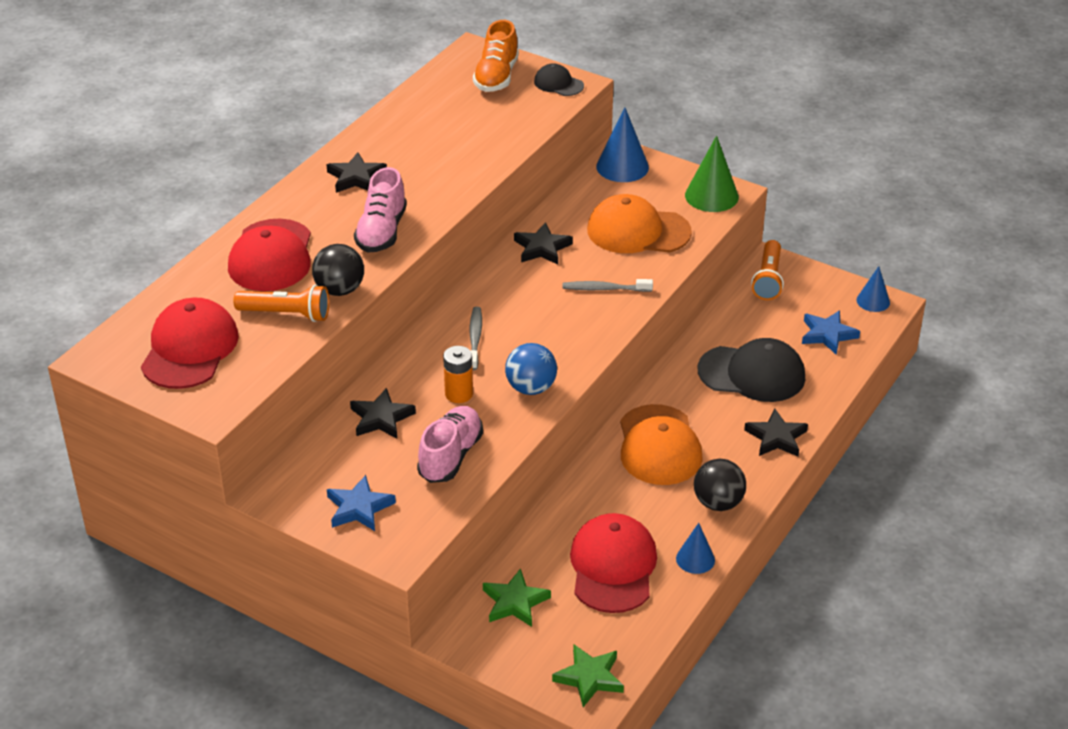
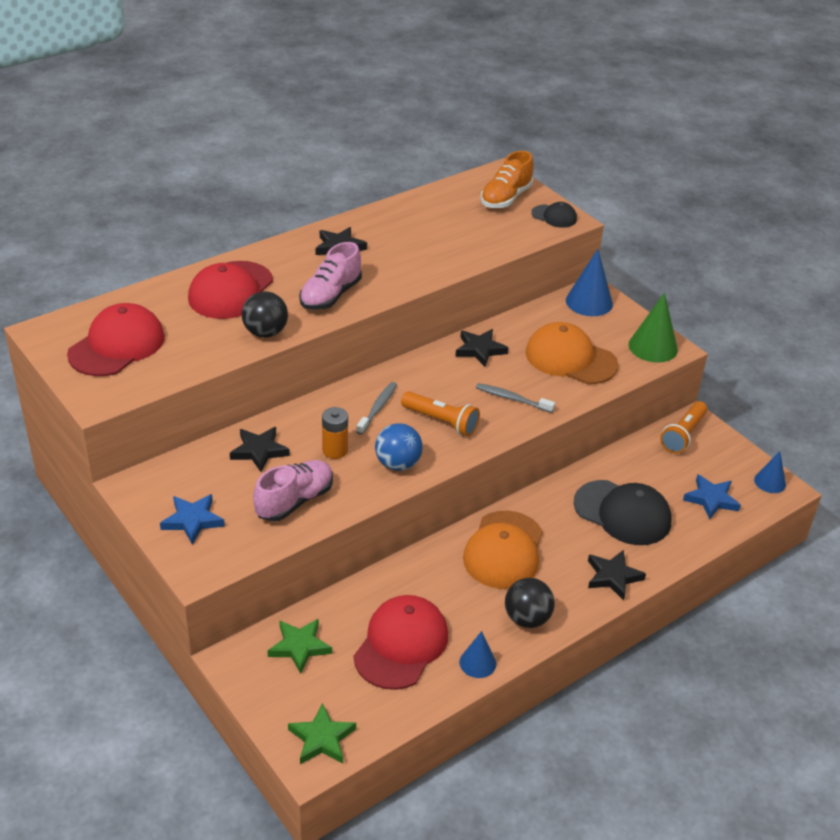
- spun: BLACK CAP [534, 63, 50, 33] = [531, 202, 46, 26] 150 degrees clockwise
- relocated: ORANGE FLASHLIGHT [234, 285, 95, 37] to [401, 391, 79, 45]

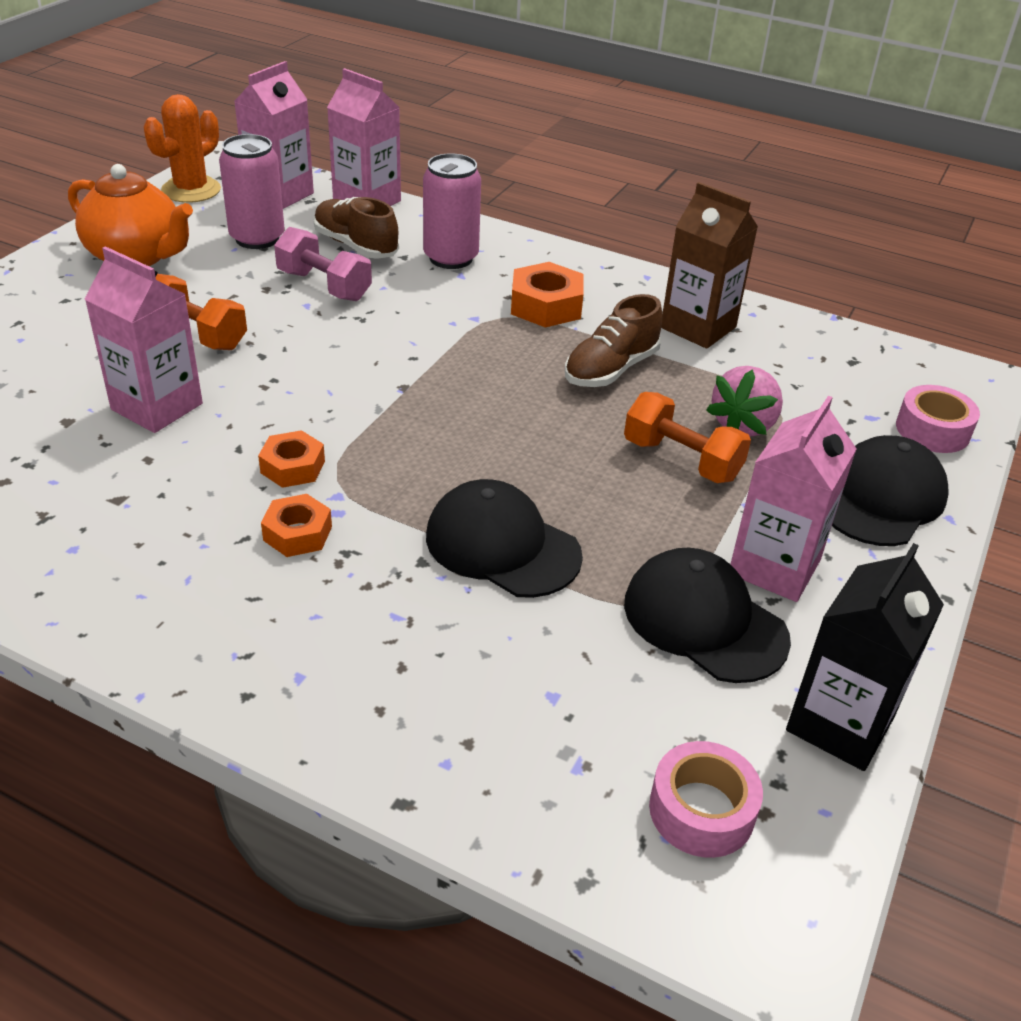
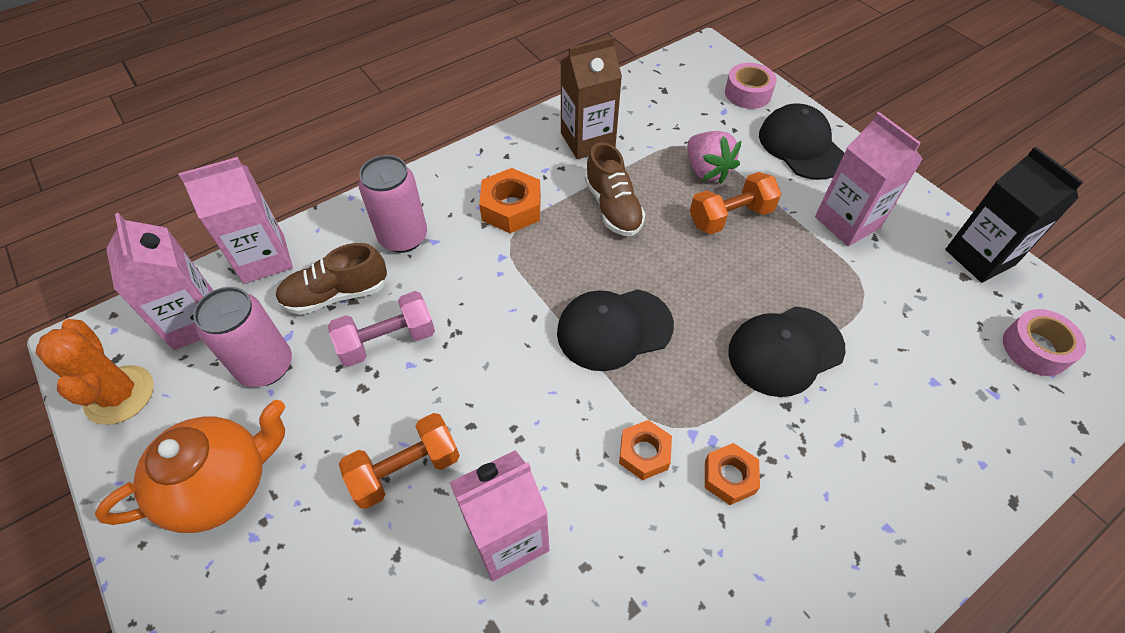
- relocated: BLACK CAP [624, 548, 167, 135] to [557, 289, 117, 82]

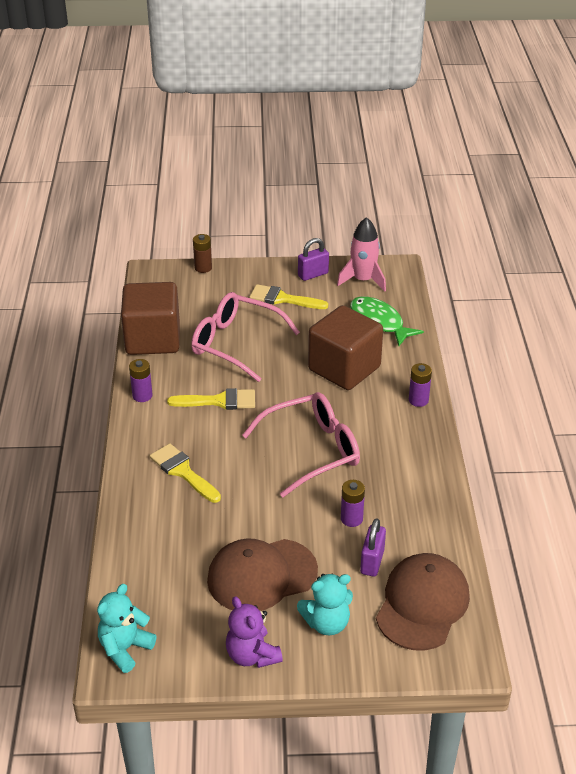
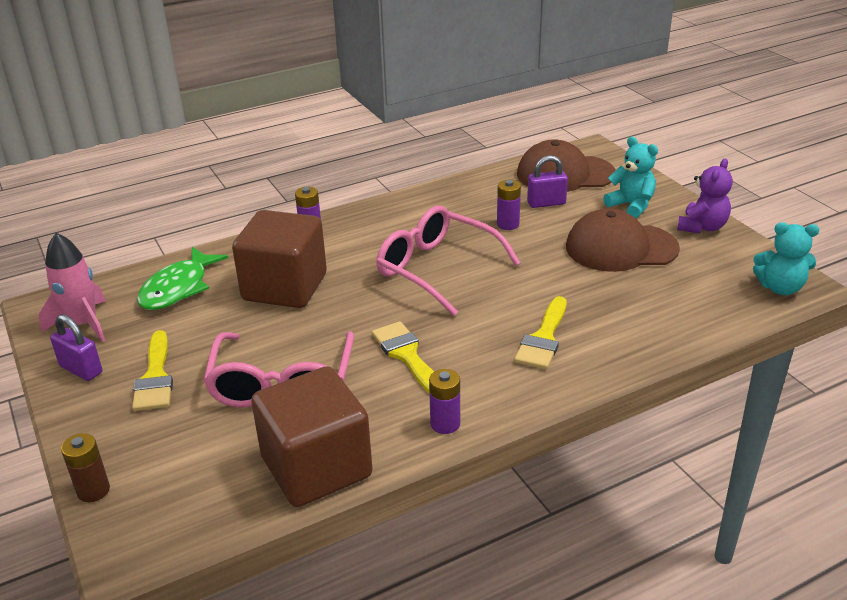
- spun: BROWN CAP [207, 538, 111, 73] = [566, 208, 114, 64] 135 degrees clockwise

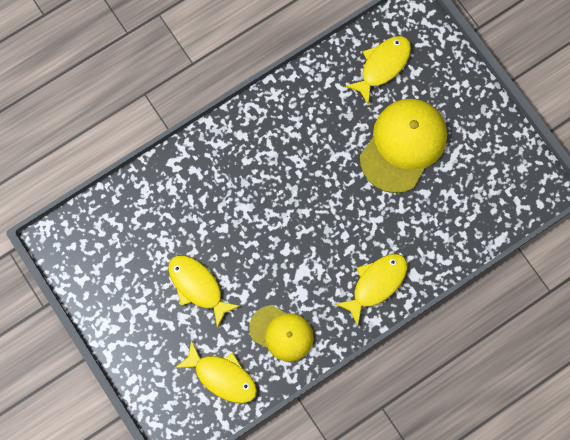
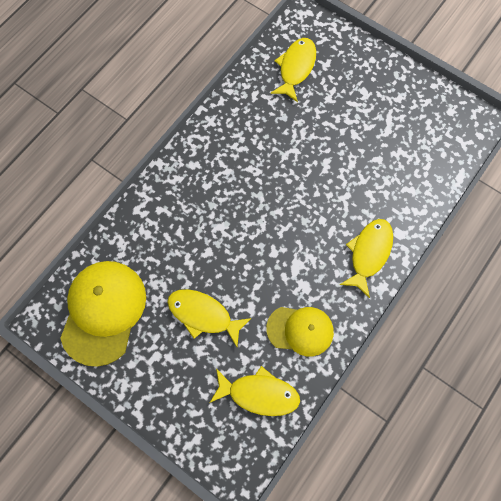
- relocated: YELLOW CAP [360, 98, 87, 95] to [60, 261, 86, 106]

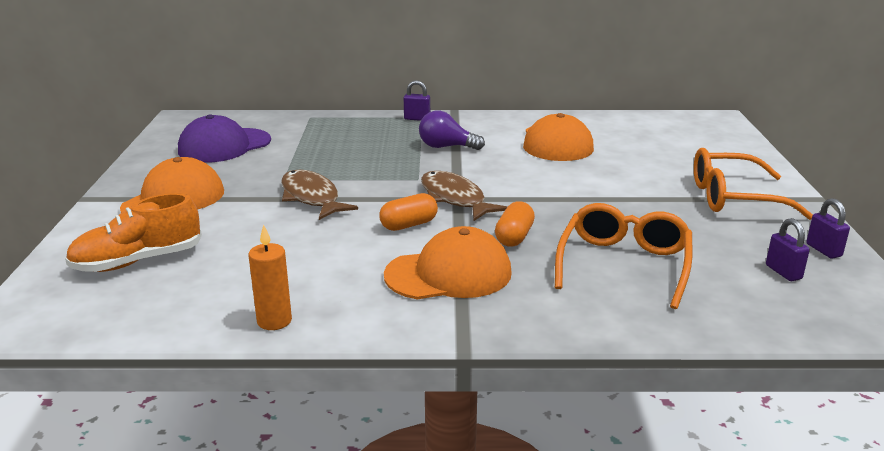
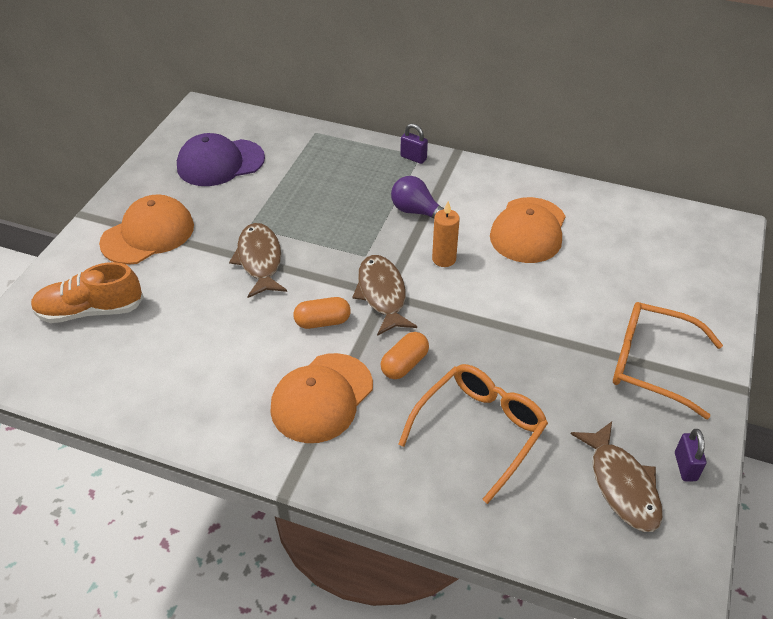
- exchanged: PURPLE PADLOCK [766, 218, 44, 63] to BROWN FISH [571, 422, 92, 110]
- relocated: ORANGE CANDLE [249, 224, 43, 106] to [432, 201, 28, 66]
- spun: ORANGE CAP [384, 226, 128, 74] = [270, 353, 103, 90] 120 degrees clockwise

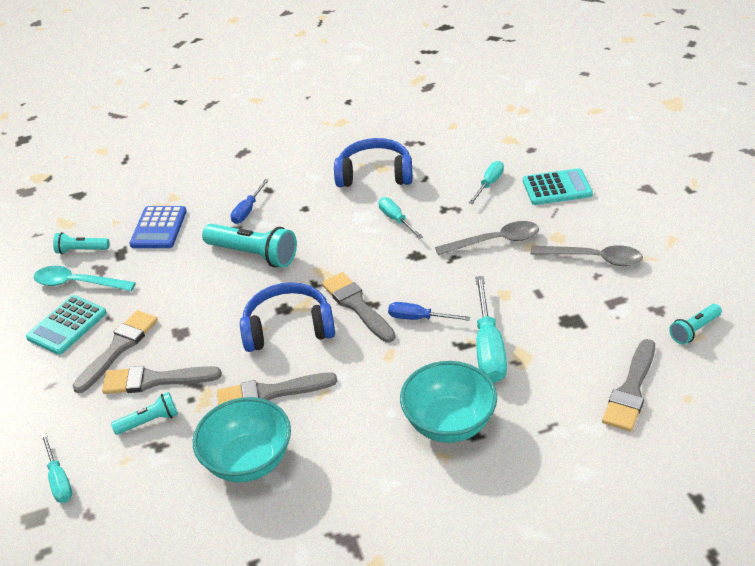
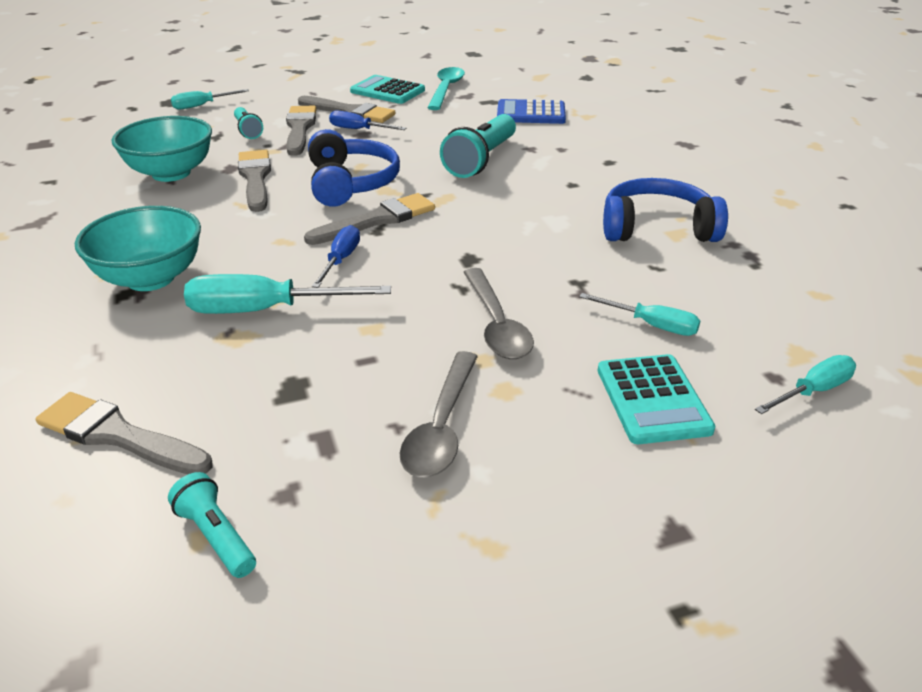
- spun: BLUE HEADPHONES [334, 138, 79, 49] = [603, 178, 125, 64] 90 degrees counterclockwise
- relocated: BLUE SCREWDRIVER [230, 179, 39, 45] to [329, 110, 77, 20]
- relocated: TURQUOISE SCREWDRIVER [378, 197, 45, 42] to [755, 355, 101, 59]
- missing: TURQUOISE FLASHLIGHT [53, 232, 56, 22]

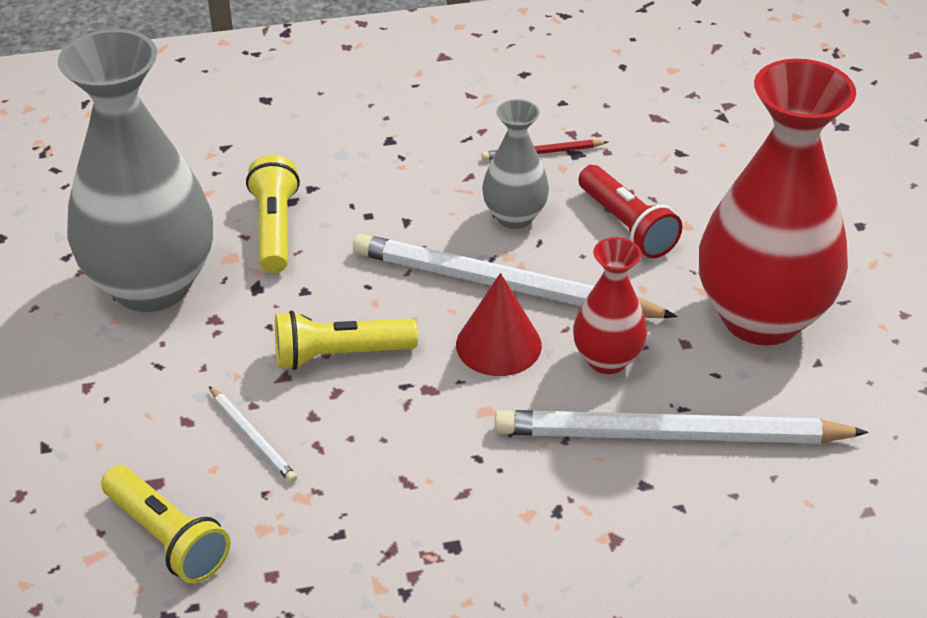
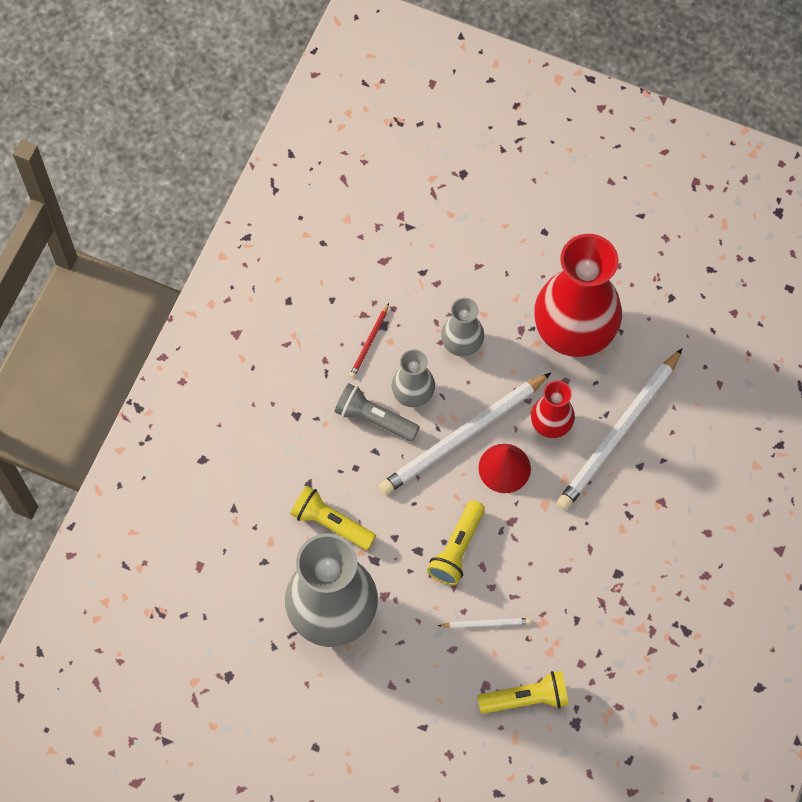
- exchanged: RED FLASHLIGHT [578, 165, 104, 93] to GREY VASE [441, 298, 43, 59]
- appeared: GREY FLASHLIGHT [334, 383, 86, 59]

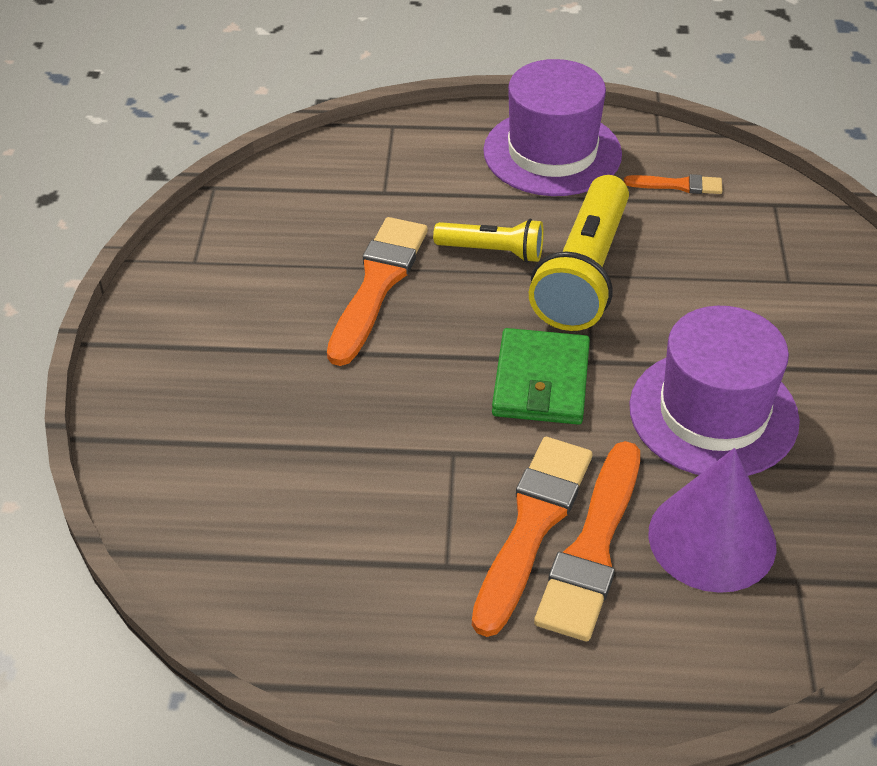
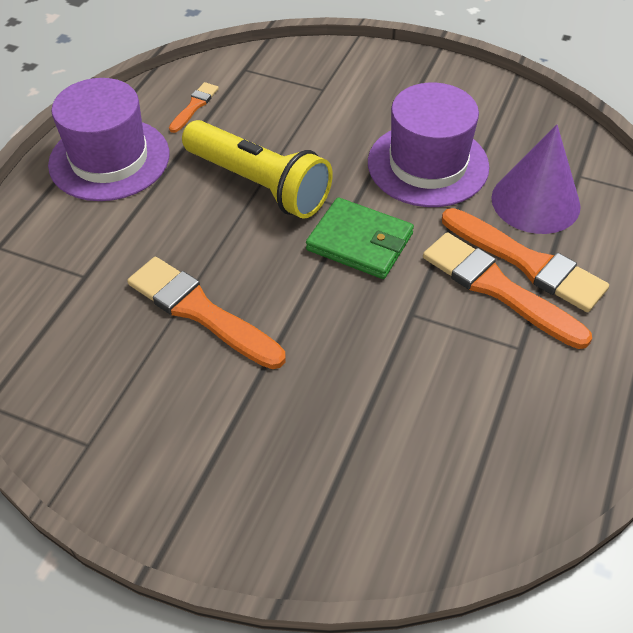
- missing: YELLOW FLASHLIGHT [433, 219, 111, 44]

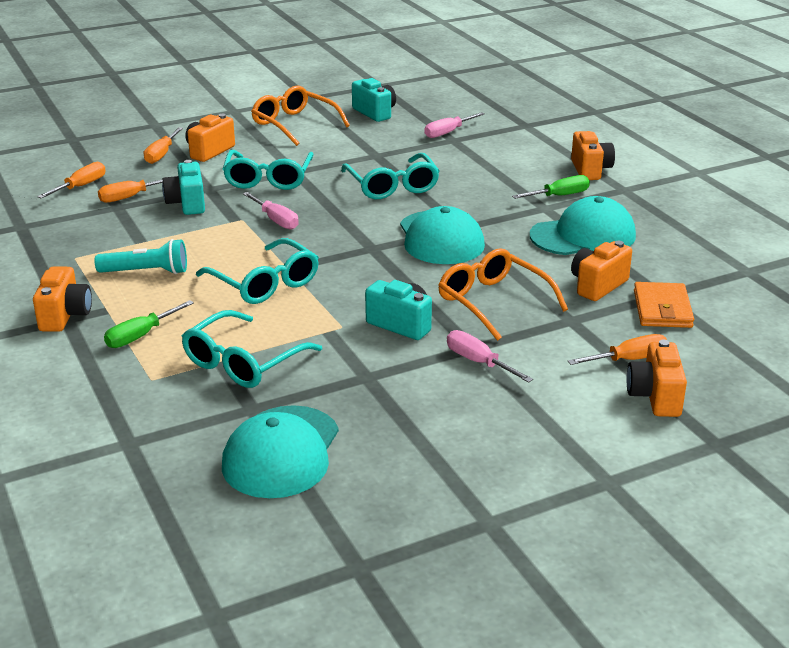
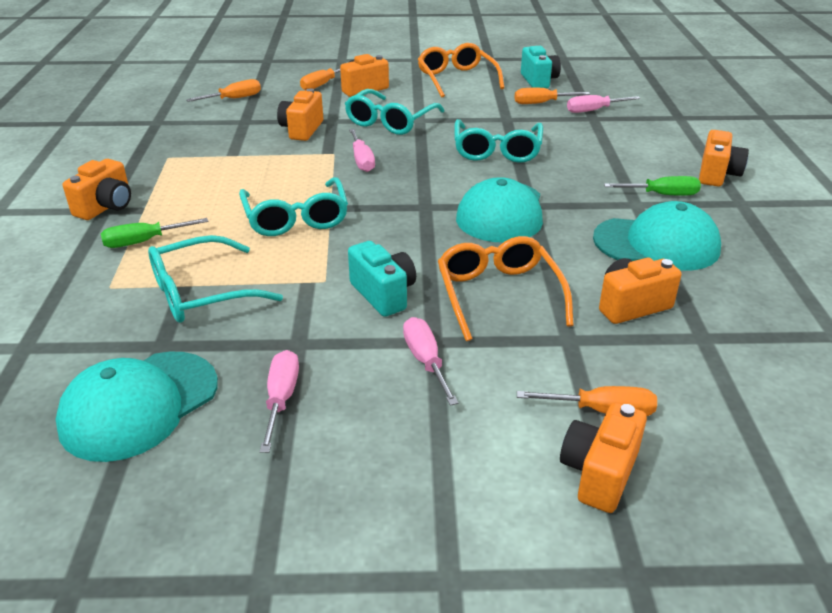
- colour: TURQUOISE CAMERA [162, 160, 43, 55] to ORANGE CAMERA [277, 88, 46, 53]
- relocated: ORANGE SCREWDRIVER [98, 176, 78, 27] to [514, 88, 76, 16]
- missing: TURQUOISE FLASHLIGHT [94, 239, 93, 35]
- missing: ORANGE WALLET [634, 282, 60, 46]
- appeared: PINK SCREWDRIVER [260, 350, 39, 103]

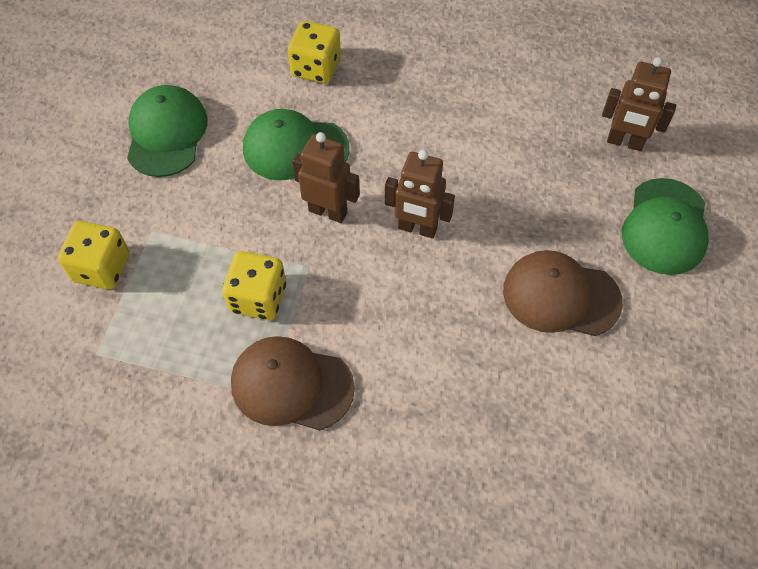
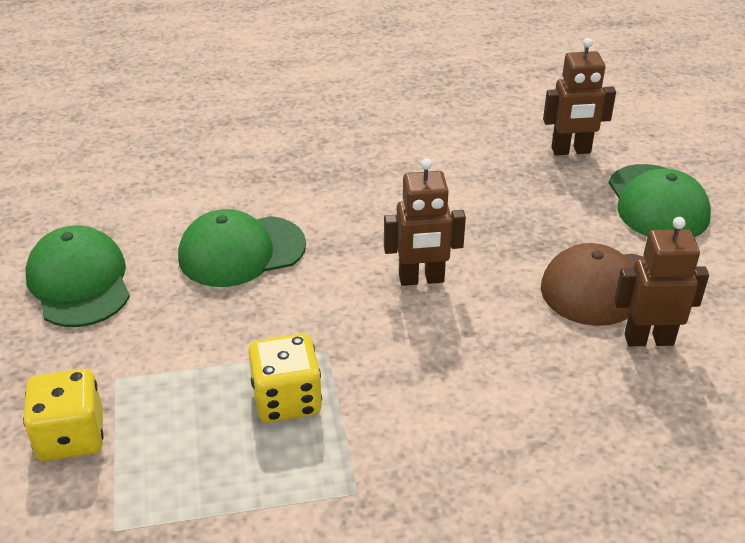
- missing: YELLOW DICE [288, 21, 53, 63]
- relocated: BROWN ROBOT [292, 132, 68, 91] to [614, 217, 95, 129]
- missing: BROWN CAP [231, 336, 124, 95]

